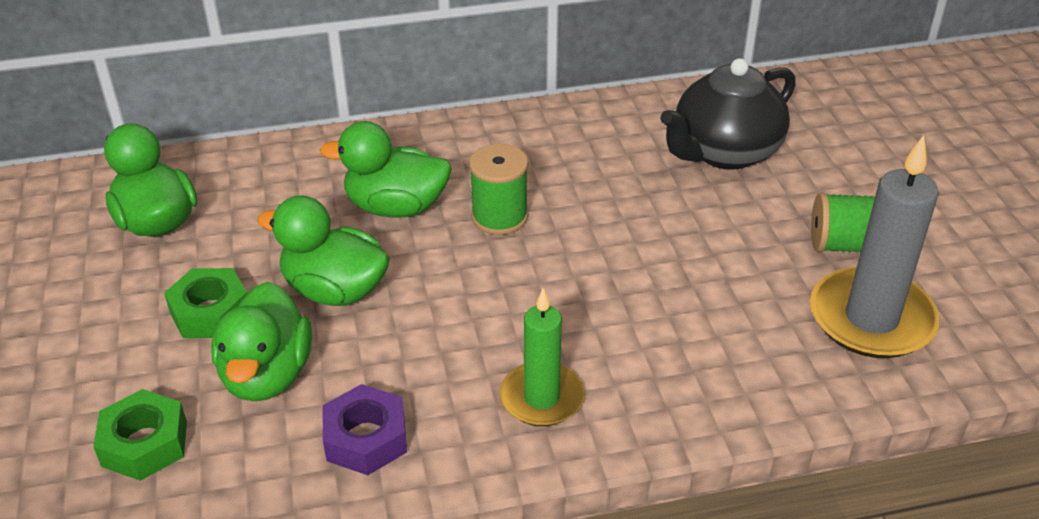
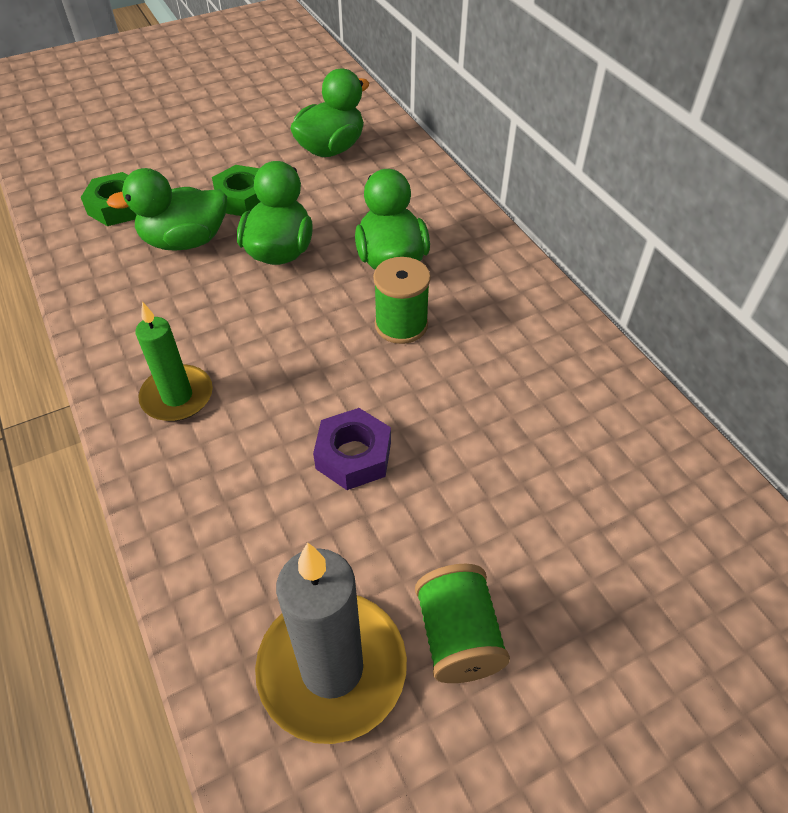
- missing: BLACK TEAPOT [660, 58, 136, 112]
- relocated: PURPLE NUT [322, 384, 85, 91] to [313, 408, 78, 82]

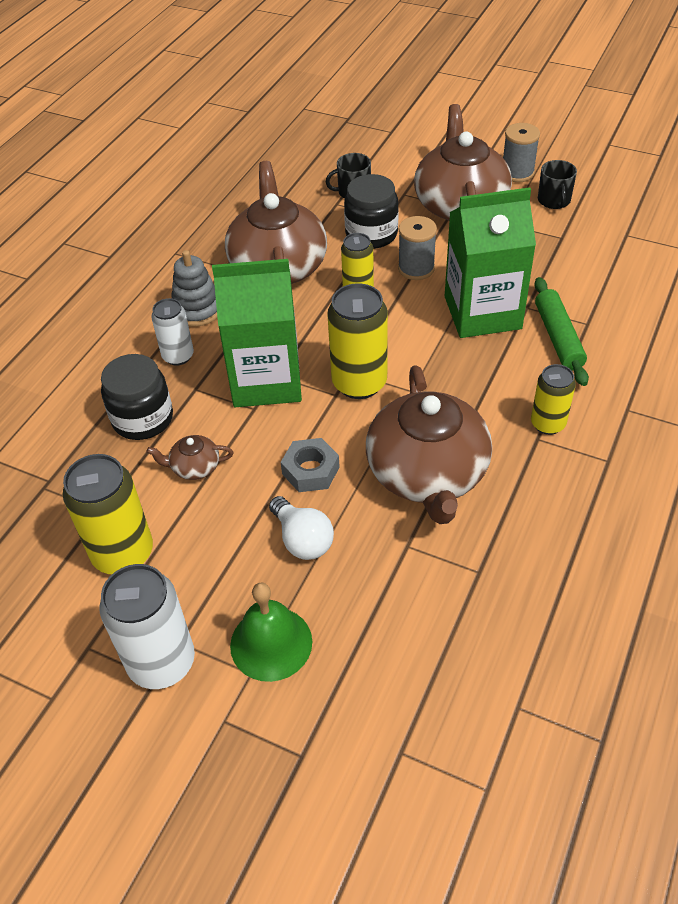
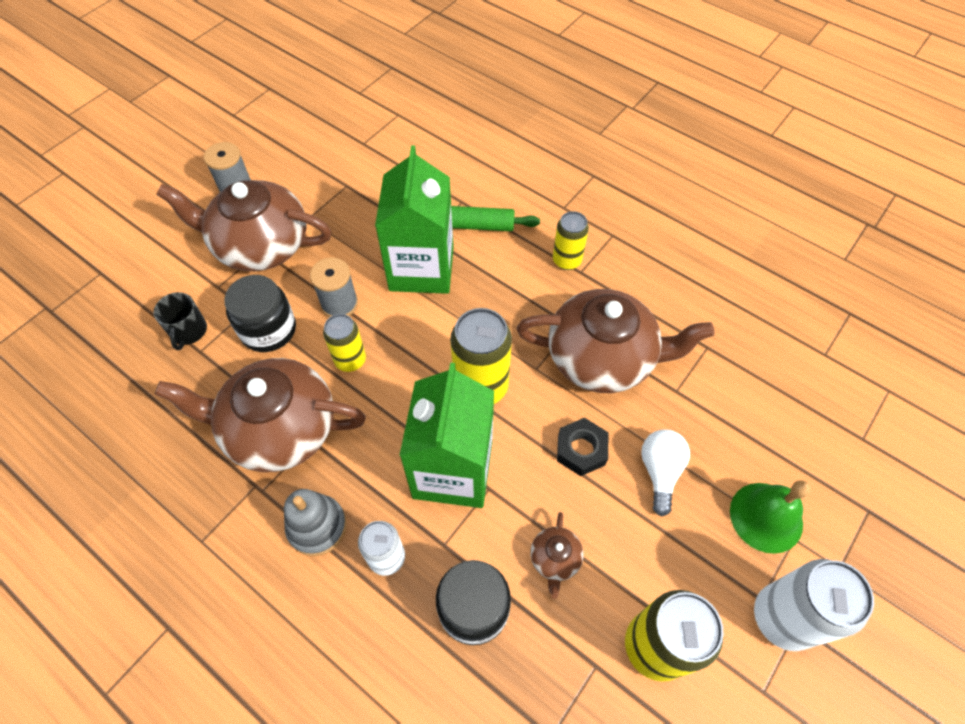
- missing: BLACK MUG [538, 160, 39, 49]
- colour: GREY NUT [281, 438, 59, 54] to BLACK NUT [557, 418, 51, 58]
- spun: WHITE LIGHT BULB [269, 496, 65, 64] = [641, 429, 49, 87] 60 degrees counterclockwise

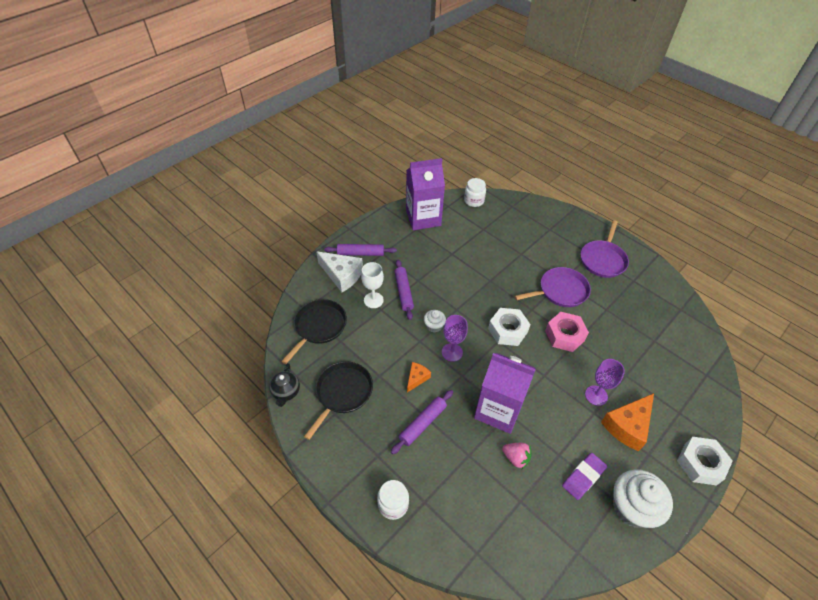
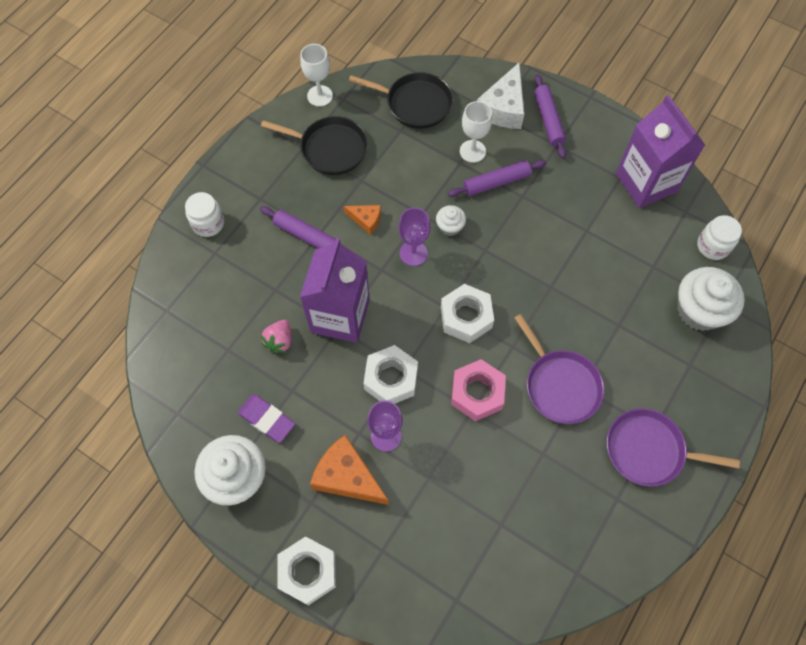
- exchanged: BLACK TEAPOT [269, 363, 31, 44] to WHITE GOBLET [300, 44, 33, 63]
- appeared: WHITE CUPCAKE [677, 267, 68, 64]
- appeared: WHITE NUT [363, 345, 55, 59]

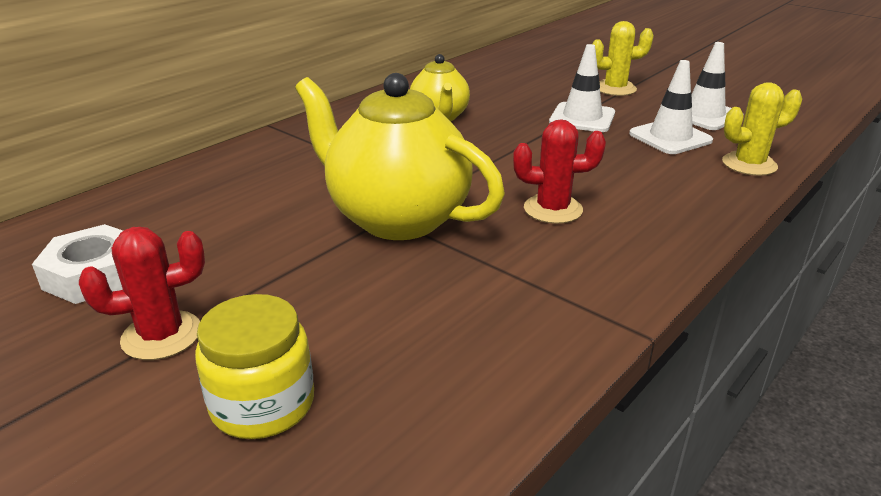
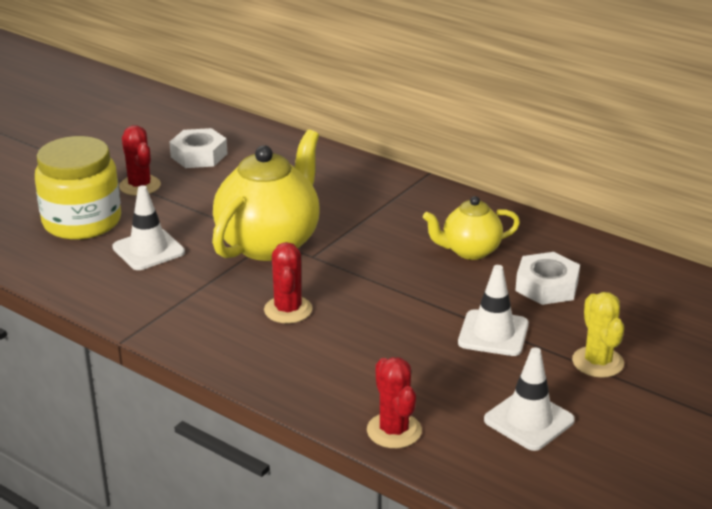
- relocated: WHITE TRAFFIC CONE [629, 60, 84, 94] to [112, 185, 73, 85]
- colour: YELLOW CACTUS [722, 82, 80, 94] to RED CACTUS [367, 357, 55, 91]
- size: YELLOW JAR [195, 294, 119, 145] = [35, 136, 86, 104] x1.52
- appeared: WHITE NUT [515, 252, 65, 53]

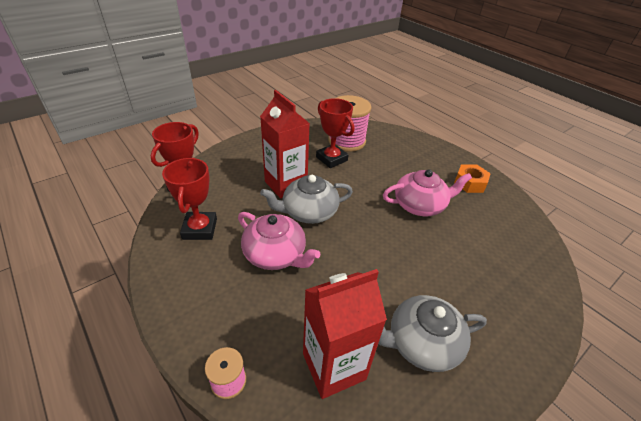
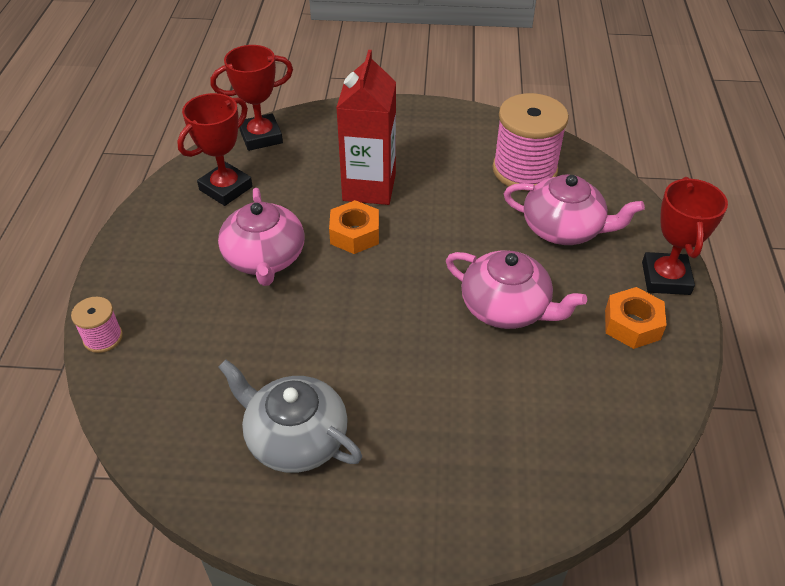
- relocated: RED TROPHY [316, 98, 38, 70] to [642, 177, 86, 118]
- exchanged: GREY TEAPOT [260, 175, 93, 49] to ORANGE NUT [329, 200, 50, 54]
- missing: RED CARTON [303, 269, 84, 130]
- appeared: PINK TEAPOT [504, 174, 141, 71]

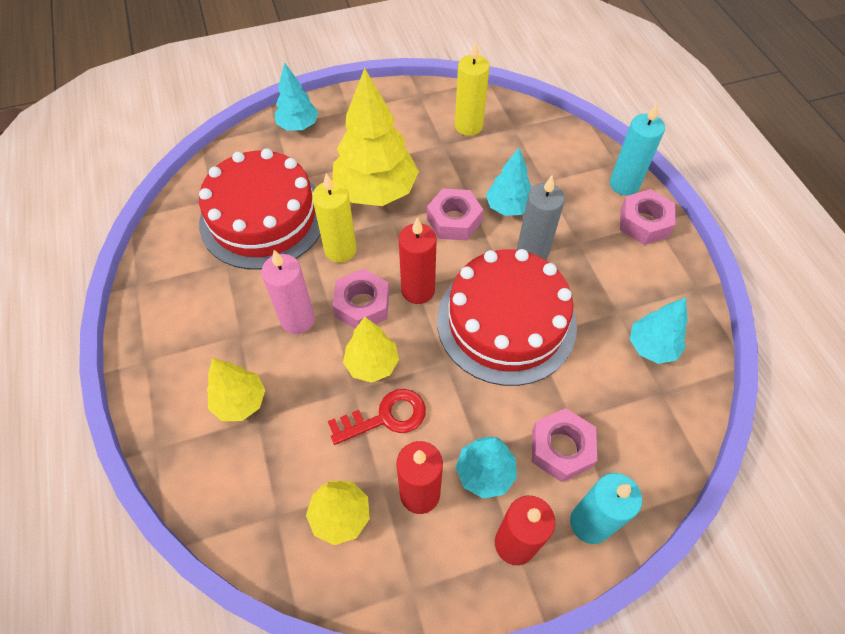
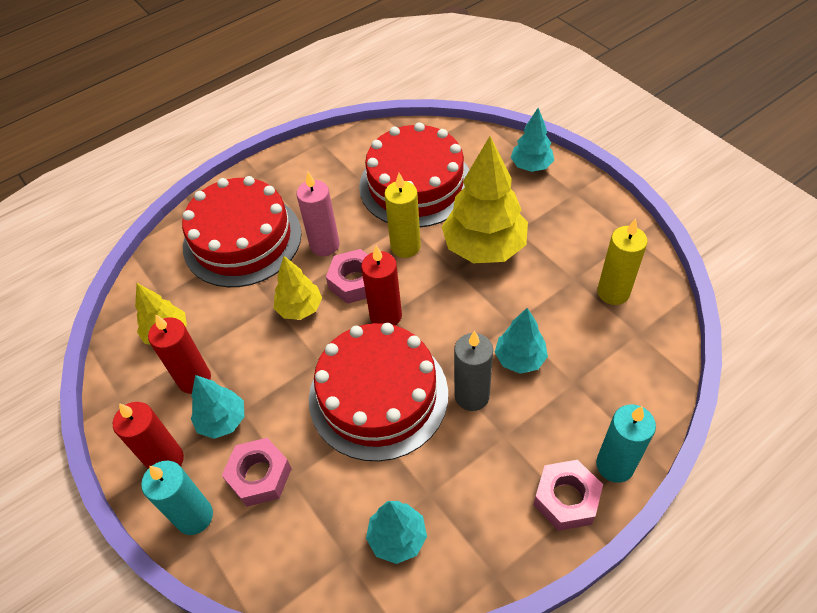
- missing: PINK NUT [427, 189, 56, 52]
- exchanged: YELLOW TREE [207, 358, 58, 63] to RED CAKE [182, 176, 120, 111]
- missing: RED KEY [328, 389, 98, 56]

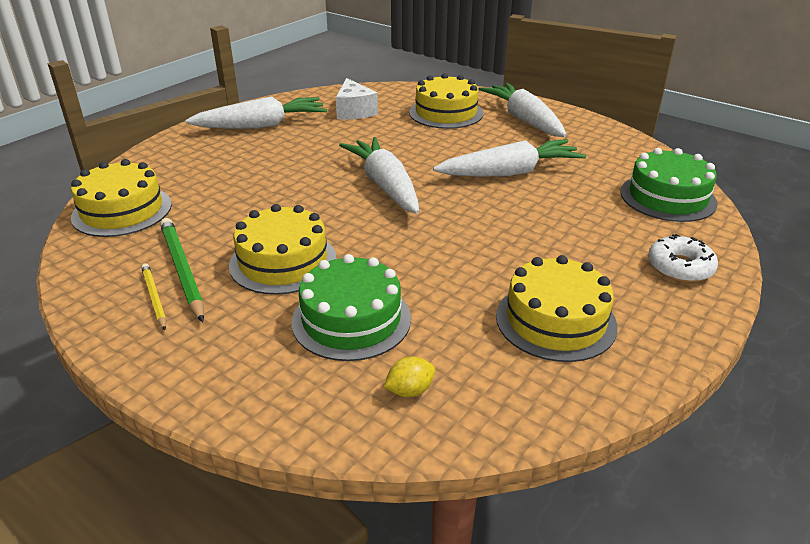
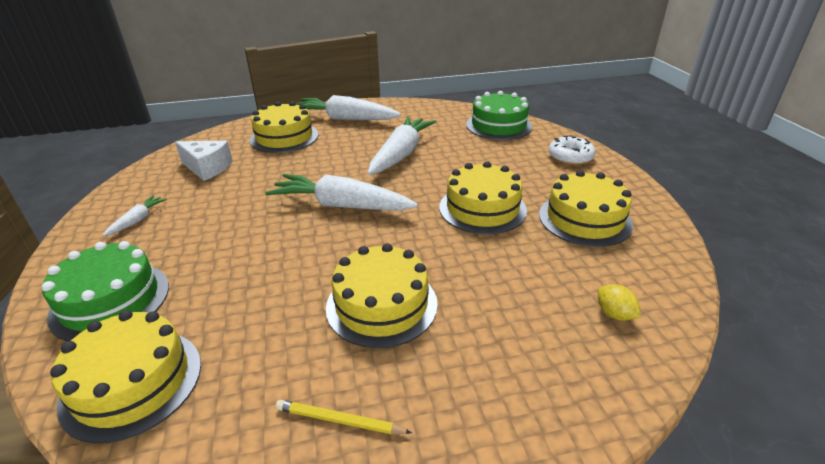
- size: WHITE CARROT [185, 96, 142, 33] = [103, 195, 64, 41] x0.46
- missing: GREEN PENCIL [160, 218, 44, 104]
- relocated: GREEN CAKE [292, 254, 119, 107] to [41, 241, 128, 100]
- spun: YELLOW LEMON [384, 357, 51, 40] = [598, 284, 42, 37] 45 degrees counterclockwise
- appeared: YELLOW CAKE [439, 162, 88, 72]

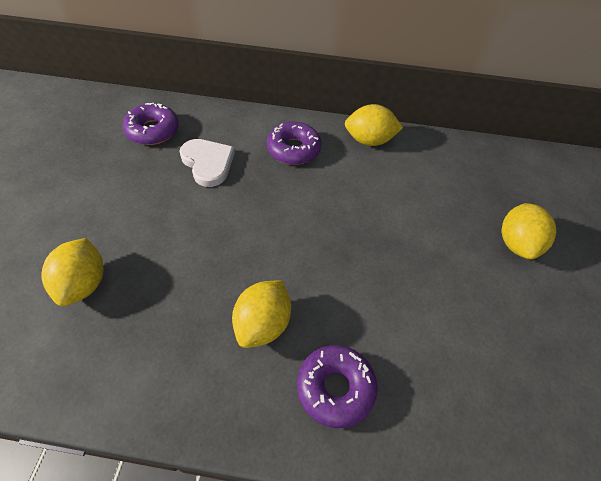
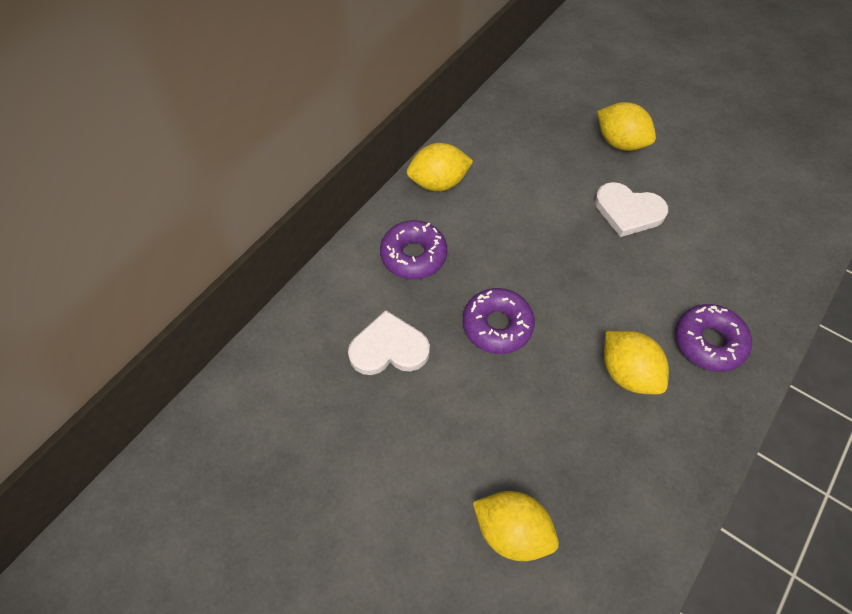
- relocated: PURPLE DONUT [123, 103, 56, 42] to [462, 288, 73, 66]
- spun: YELLOW LEMON [345, 104, 58, 42] = [407, 143, 66, 48] 45 degrees clockwise
- appeared: WHITE HEART [595, 182, 73, 55]

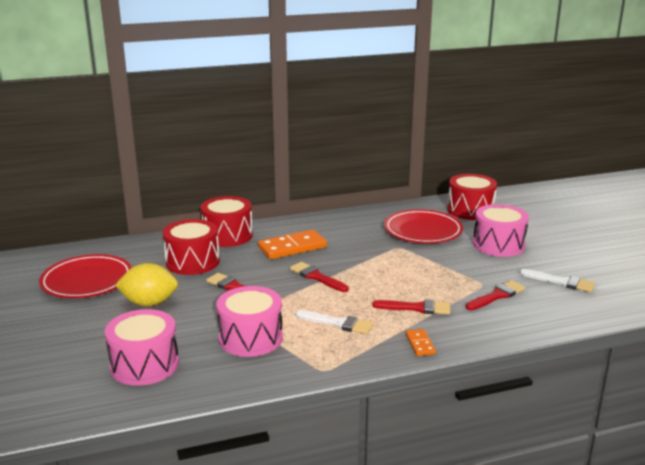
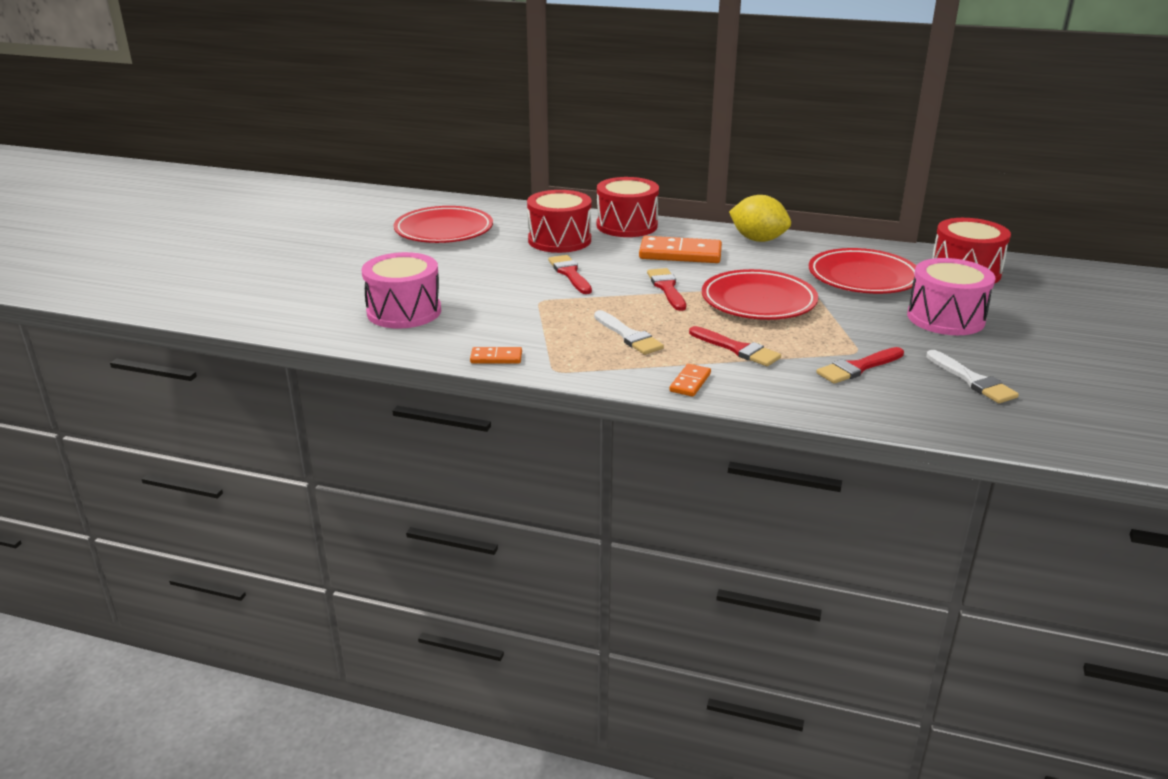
- relocated: YELLOW LEMON [115, 263, 63, 43] to [729, 195, 62, 47]
- spun: RED BRUSH [466, 280, 59, 30] = [816, 347, 88, 37] 150 degrees clockwise
- missing: PINK DRUM [216, 286, 67, 71]
- appeared: RED PLATE [702, 269, 116, 51]
- appeared: ORANGE DOMINO [470, 347, 52, 17]

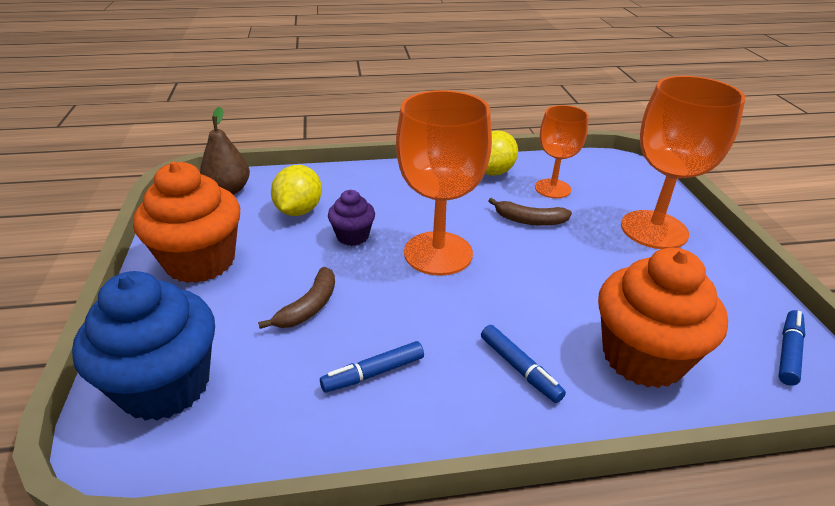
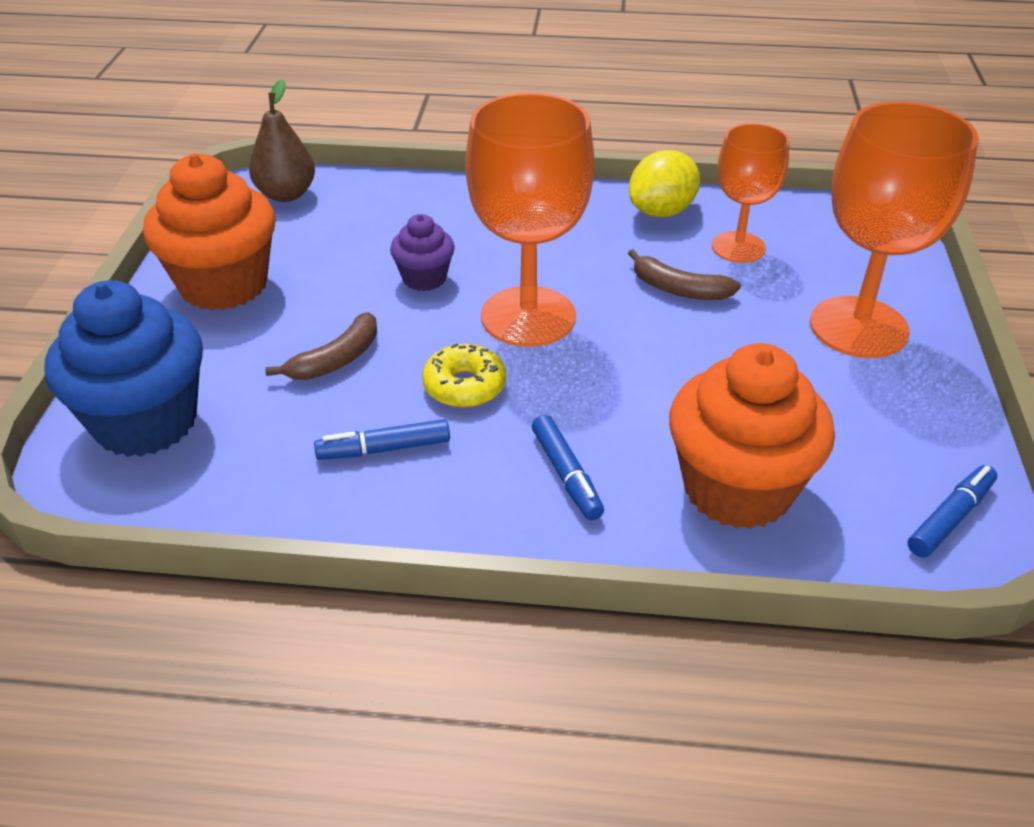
- missing: YELLOW LEMON [271, 165, 51, 51]
- appeared: YELLOW DONUT [422, 343, 84, 65]

